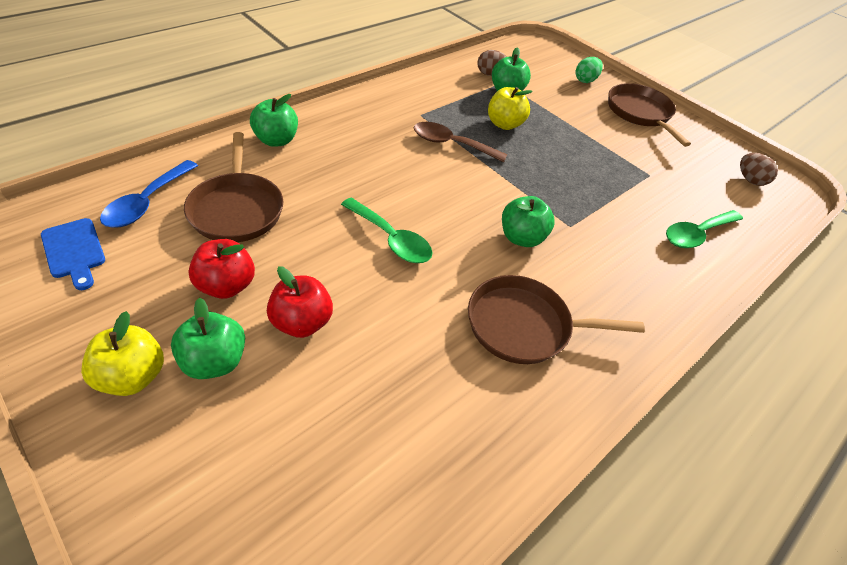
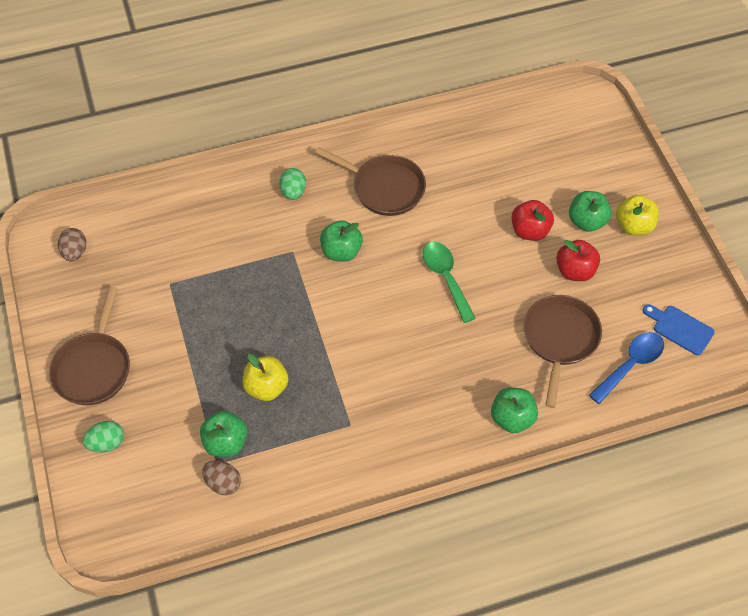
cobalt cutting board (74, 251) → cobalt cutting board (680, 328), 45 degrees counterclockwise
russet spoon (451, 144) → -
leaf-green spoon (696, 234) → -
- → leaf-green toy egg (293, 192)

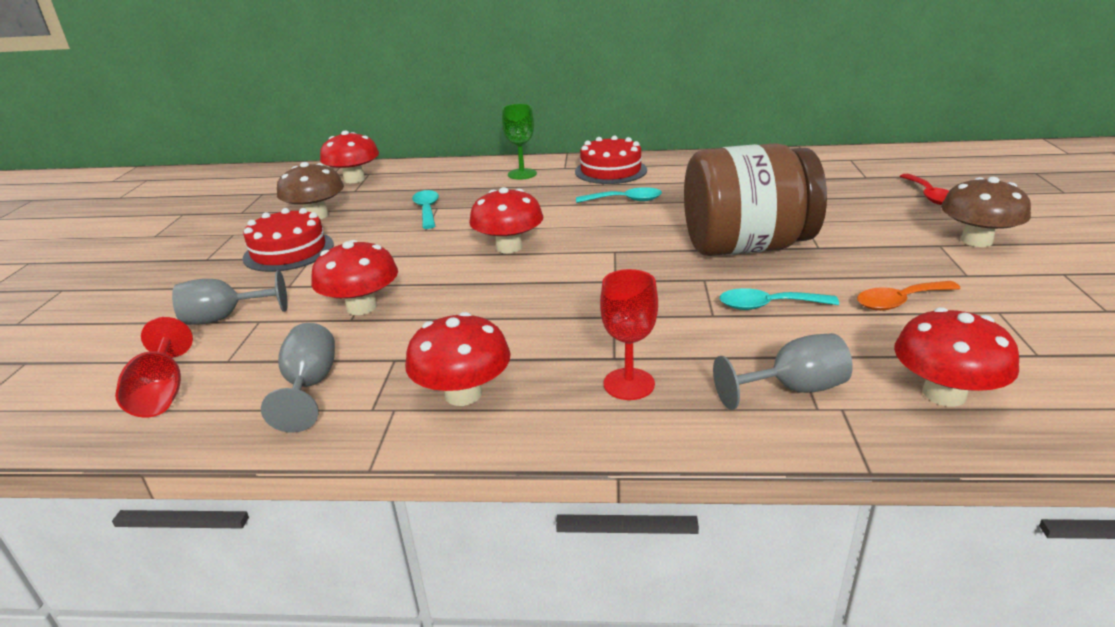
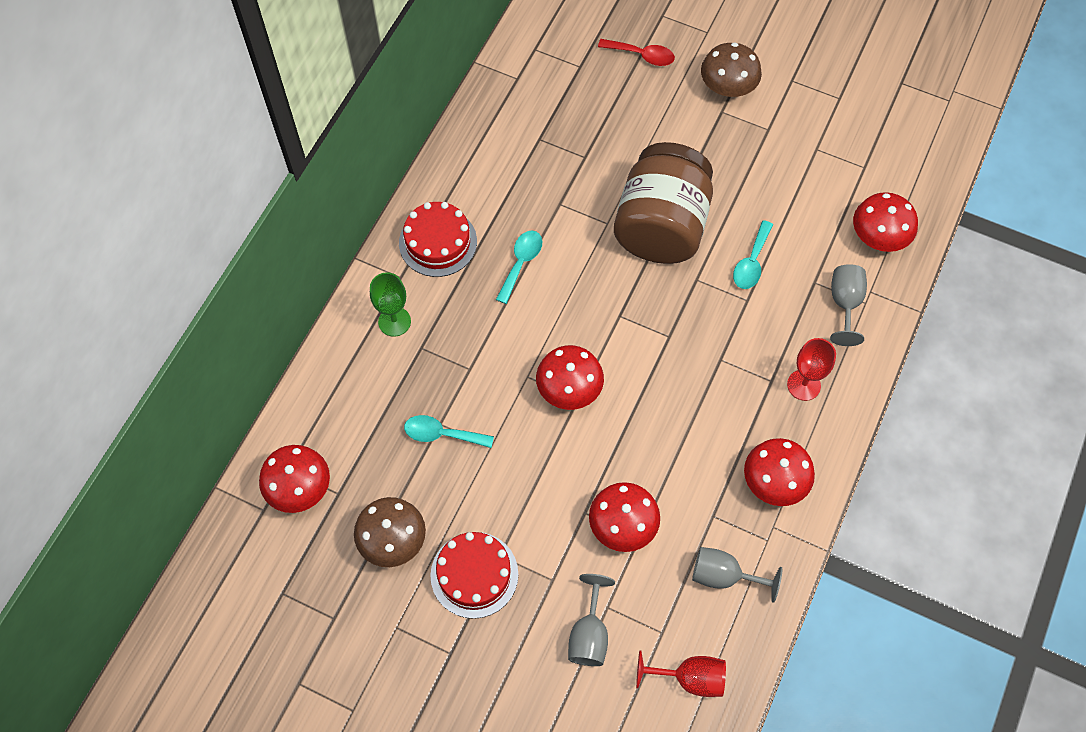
bright orange spoon (899, 302) → -

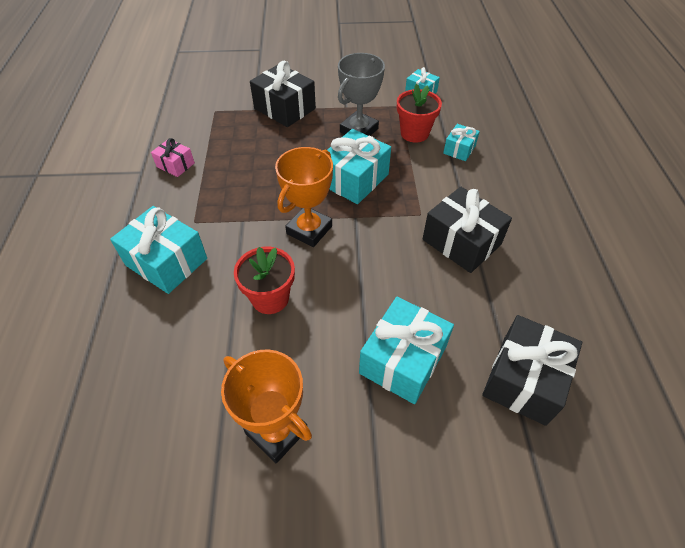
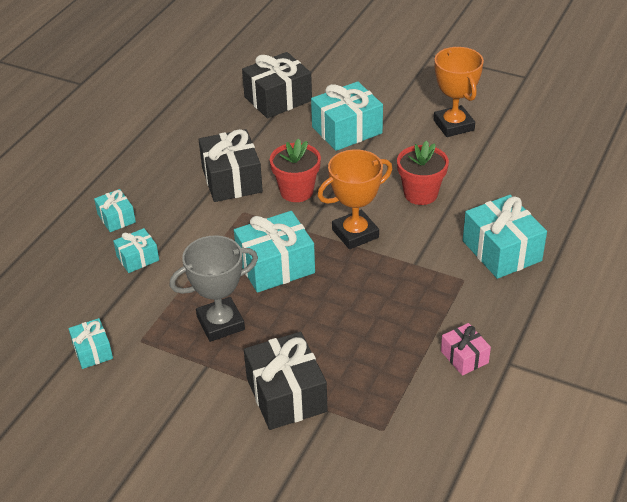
crimson plant pot (414, 133) → crimson plant pot (296, 191), relocated
- → teal gift (116, 218)

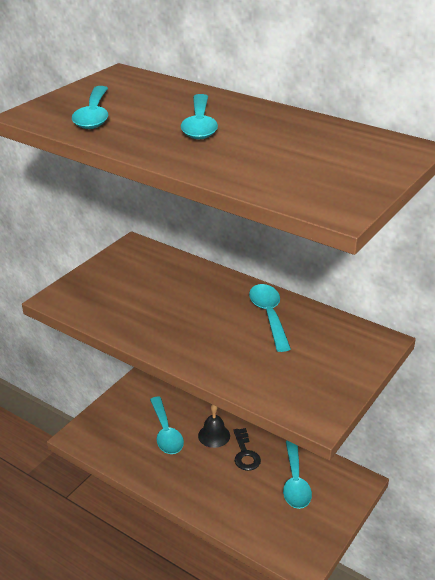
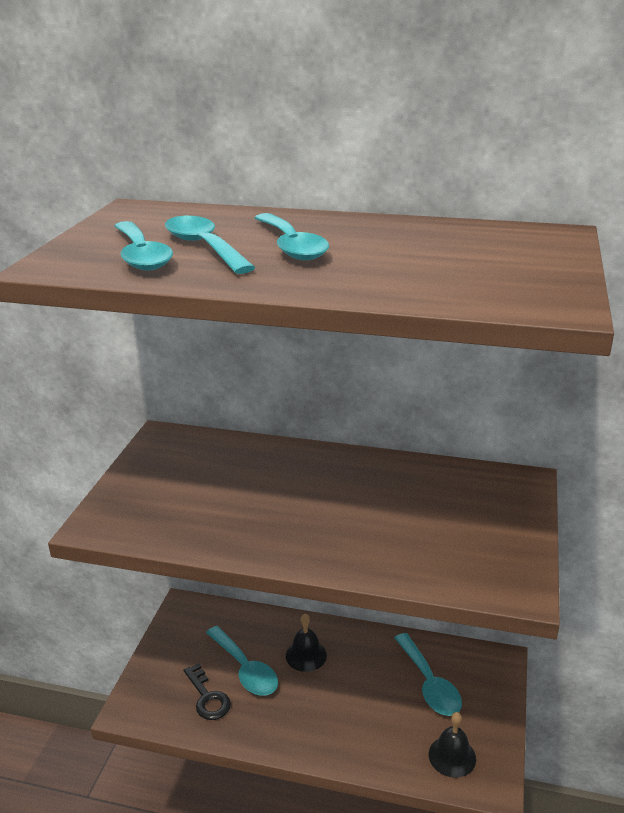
black latchkey (245, 454) → black latchkey (207, 697), relocated
teal spoon (269, 315) → teal spoon (204, 247), relocated
- → black bell (452, 756)

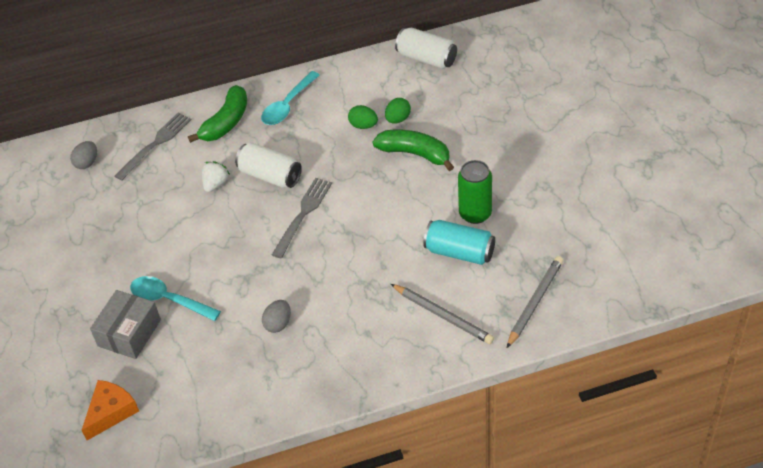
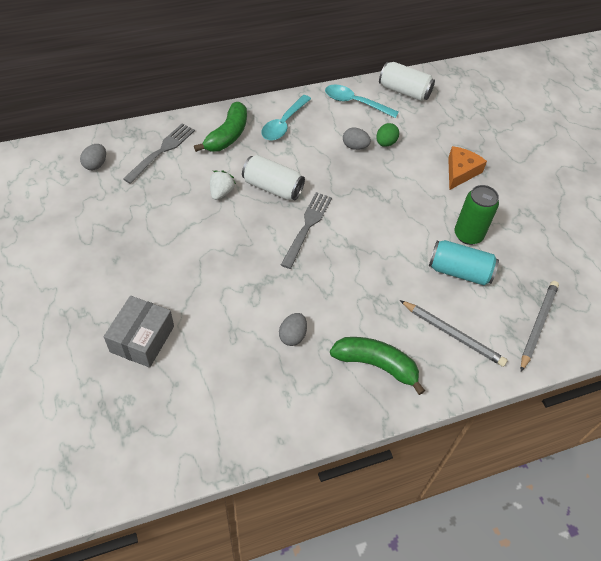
bright orange piece of cheese (111, 412) → bright orange piece of cheese (460, 172), relocated
teal spoon (169, 300) → teal spoon (355, 103), relocated
leaf-green toy egg (363, 125) → grey toy egg (355, 147)
leaf-green banana (415, 154) → leaf-green banana (376, 365), relocated

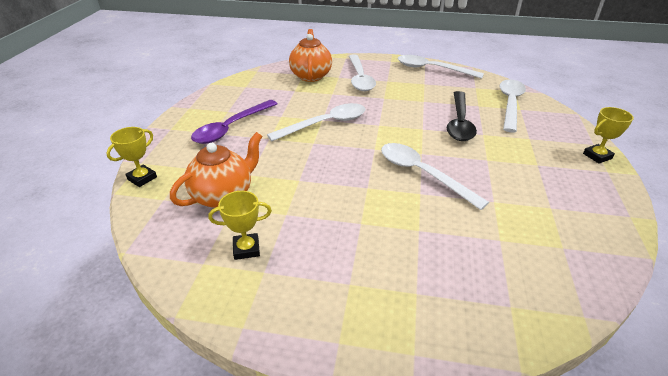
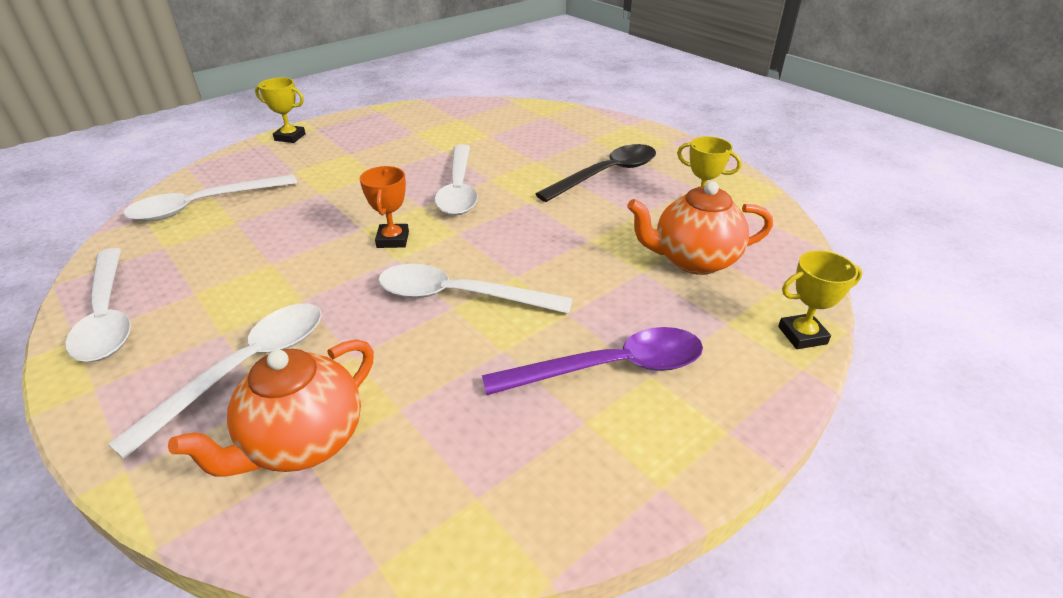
black spoon (459, 122) → black spoon (606, 174), relocated
- → bright orange prize cup (393, 239)

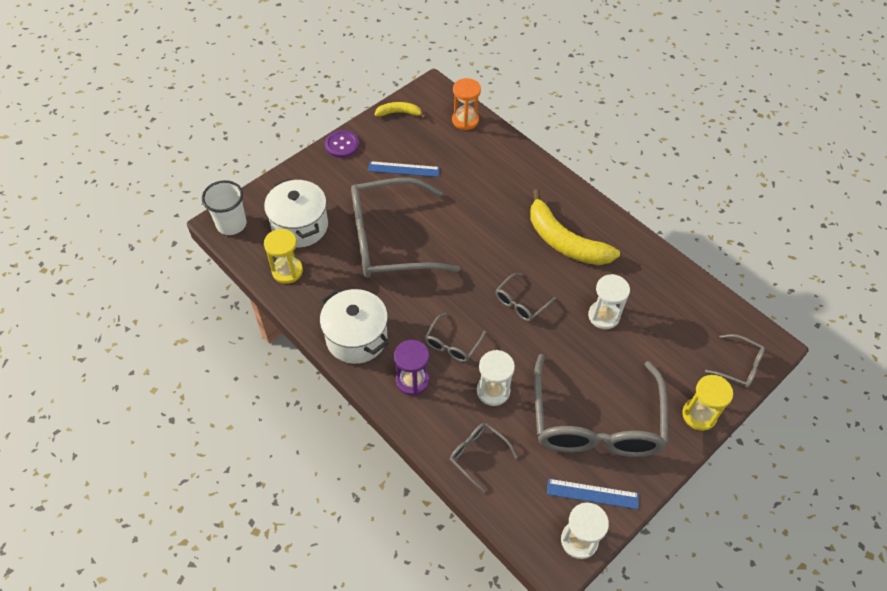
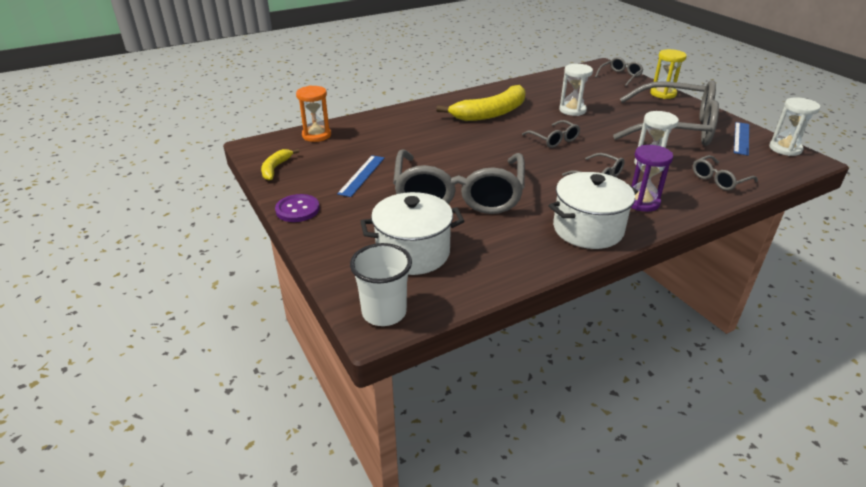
yellow hourglass (287, 271) → -

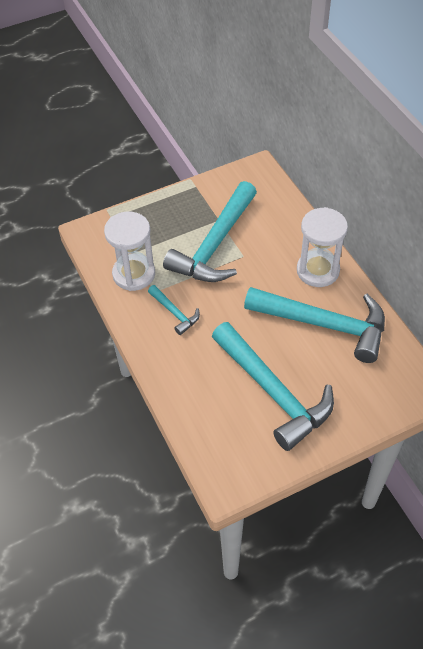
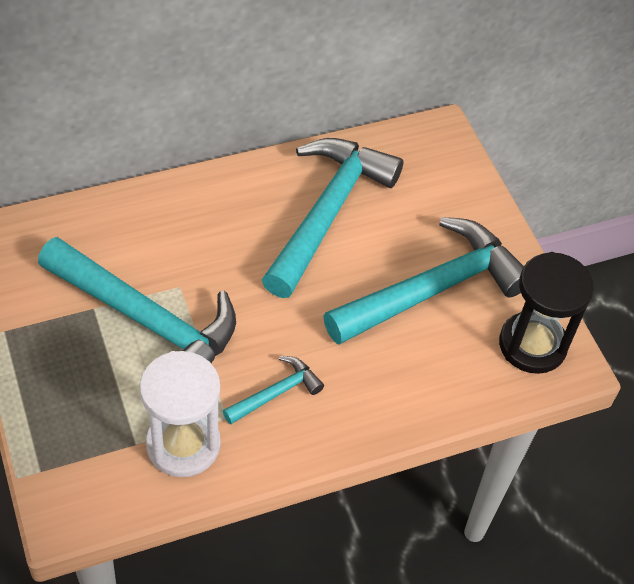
snow-white hourglass (318, 270) → -
- → black hourglass (532, 345)

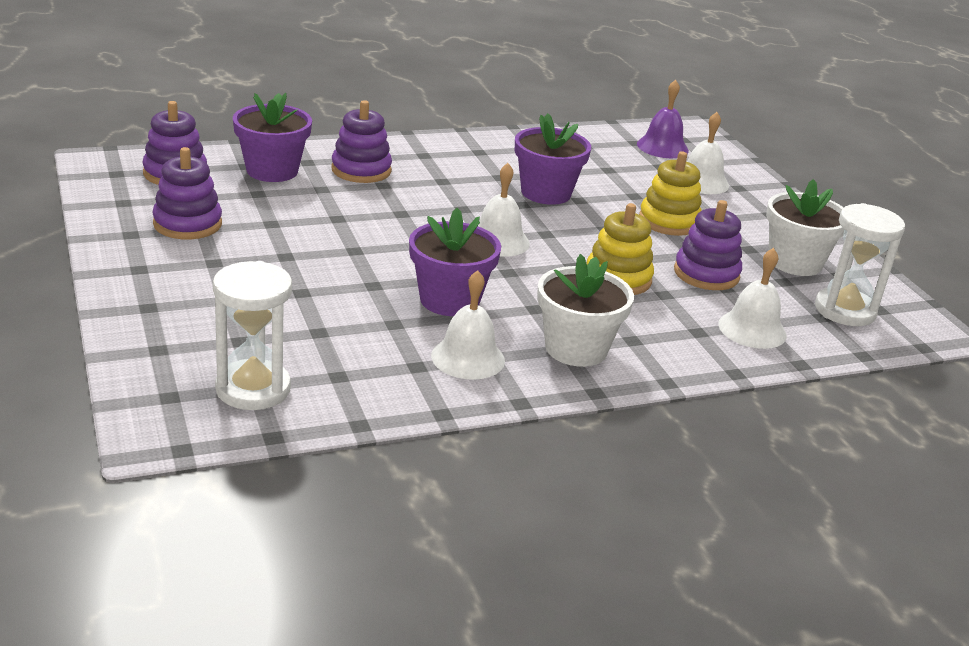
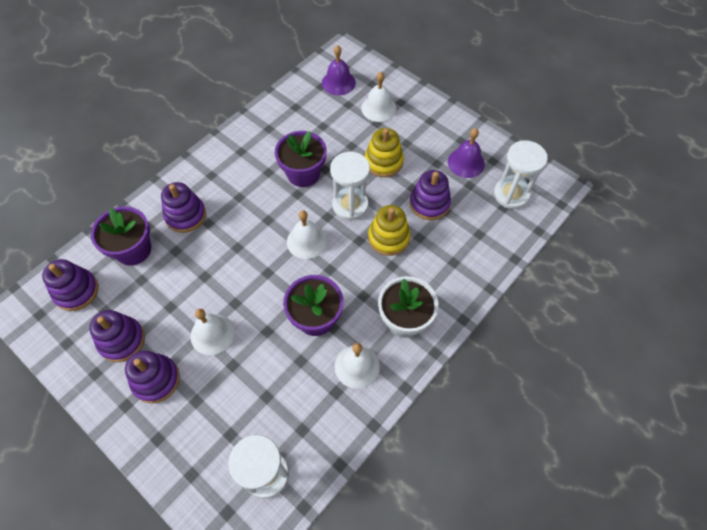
snow-white bell (752, 329) → snow-white bell (212, 334), relocated
snow-white plant pot (795, 262) → violet bell (466, 162)
- → violet stacking rings (156, 380)
- → snow-white hourglass (350, 205)

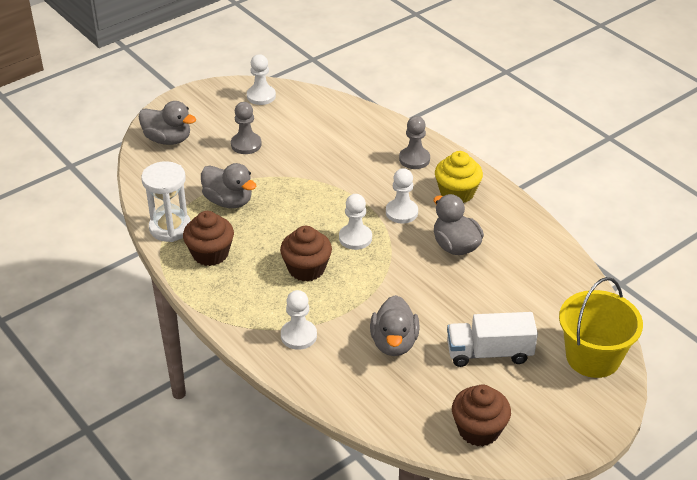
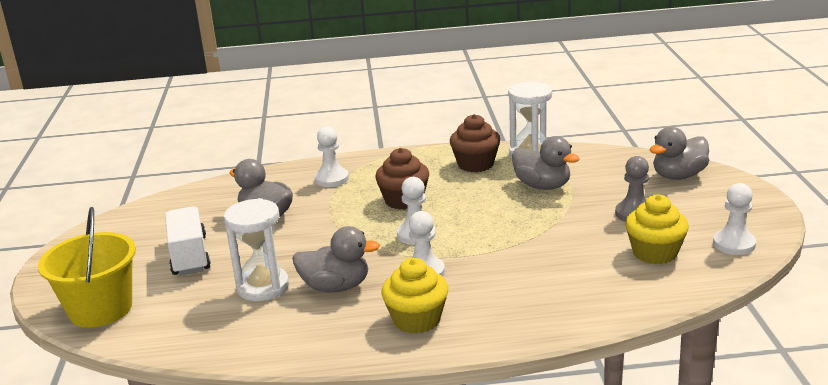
grey duck (228, 201) → grey duck (542, 186), 120 degrees counterclockwise
grey game pawn (414, 159) → -
snow-white lorry (489, 353) → snow-white lorry (189, 256), 45 degrees counterclockwise
russet cupcake (479, 430) → -
- → snow-white hourglass (263, 287)
- → yellow cupcake (654, 253)

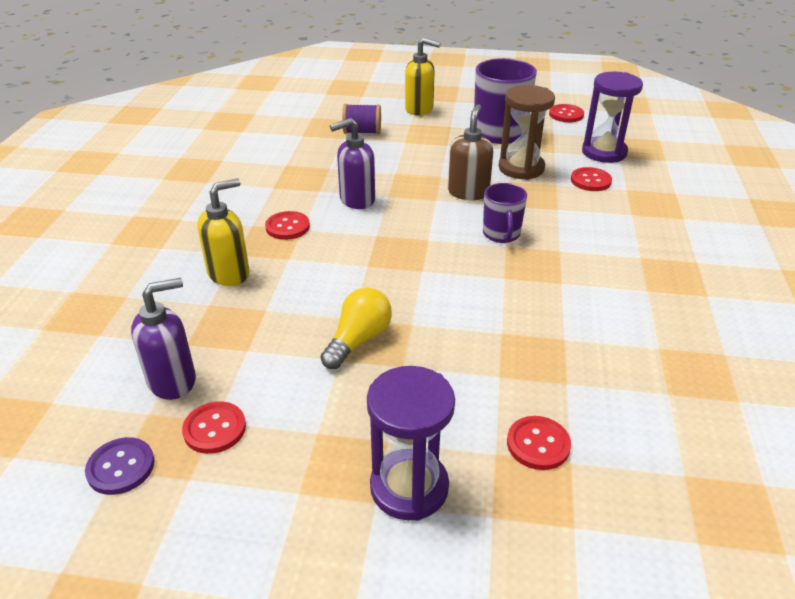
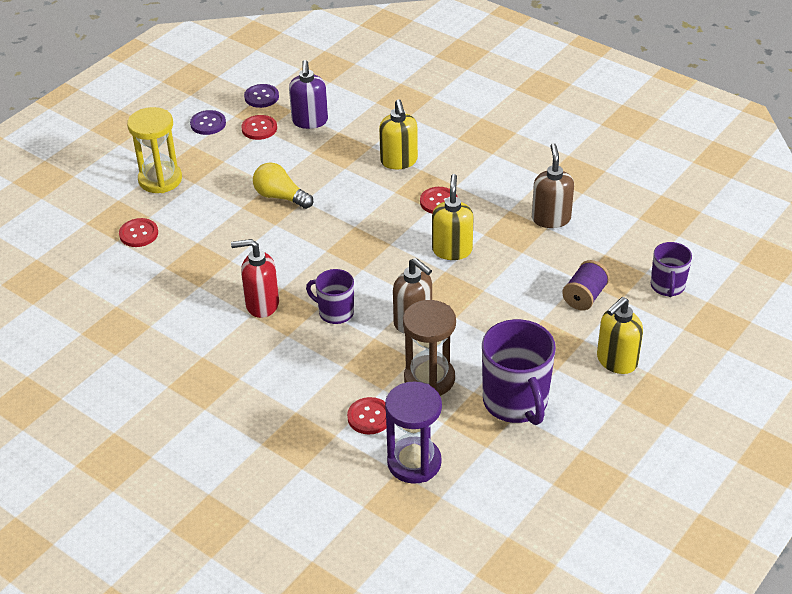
yellow bulb (358, 340) → yellow bulb (280, 197), 150 degrees clockwise
violet soap pump (356, 200) → yellow soap pump (452, 250)
violet hourglass (409, 487) → yellow hourglass (160, 179)
crimson button (566, 115) → -
- → violet button (208, 124)
- → crimson soap pump (262, 304)
- → russet soap pump (551, 218)
- → violet mug (667, 286)

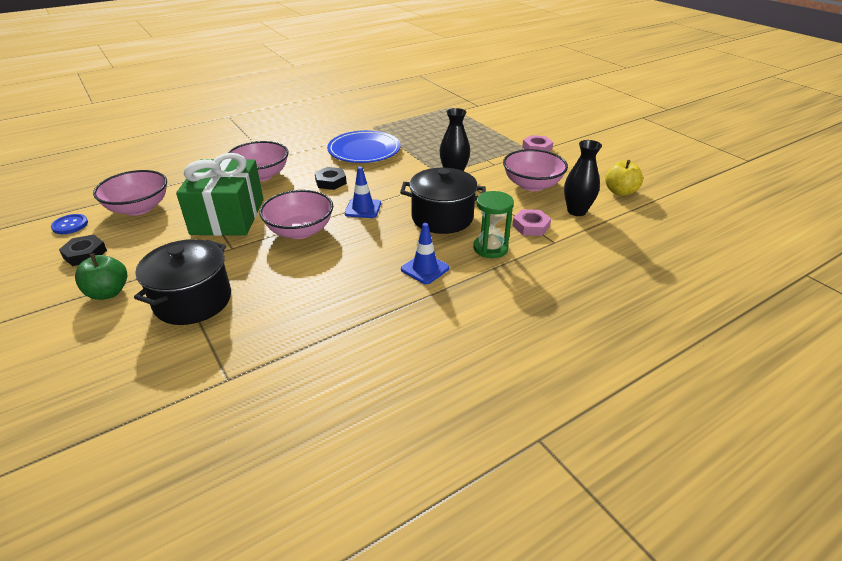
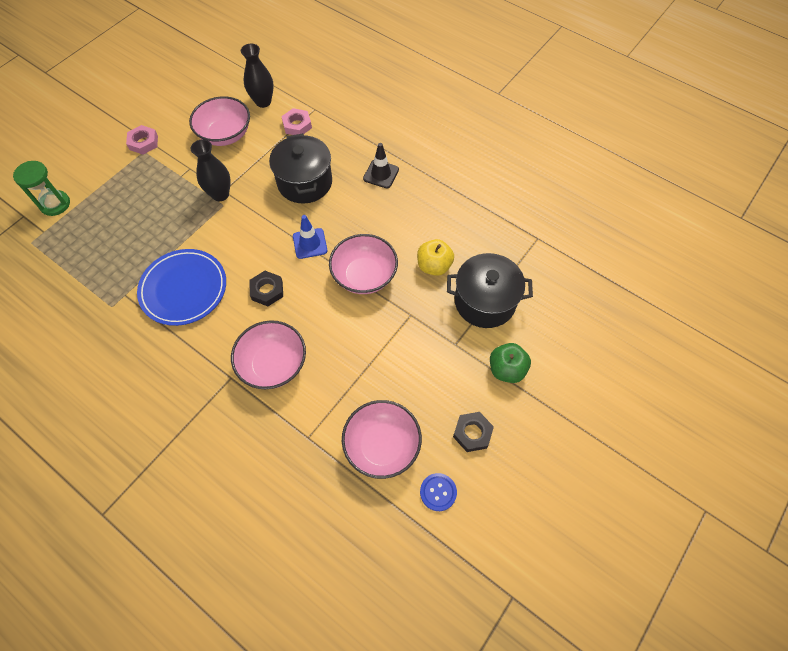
leaf-green gift (228, 216) → -
cobalt traffic cone (425, 269) → black traffic cone (381, 174)
leaf-green hourglass (490, 248) → leaf-green hourglass (55, 204), relocated
yellow toy apple (620, 192) → yellow toy apple (434, 266), relocated

